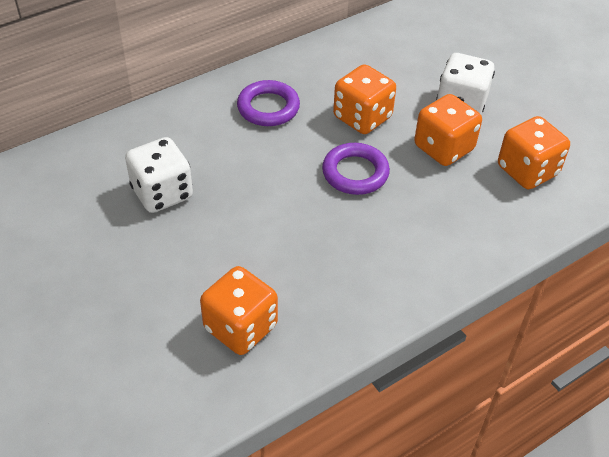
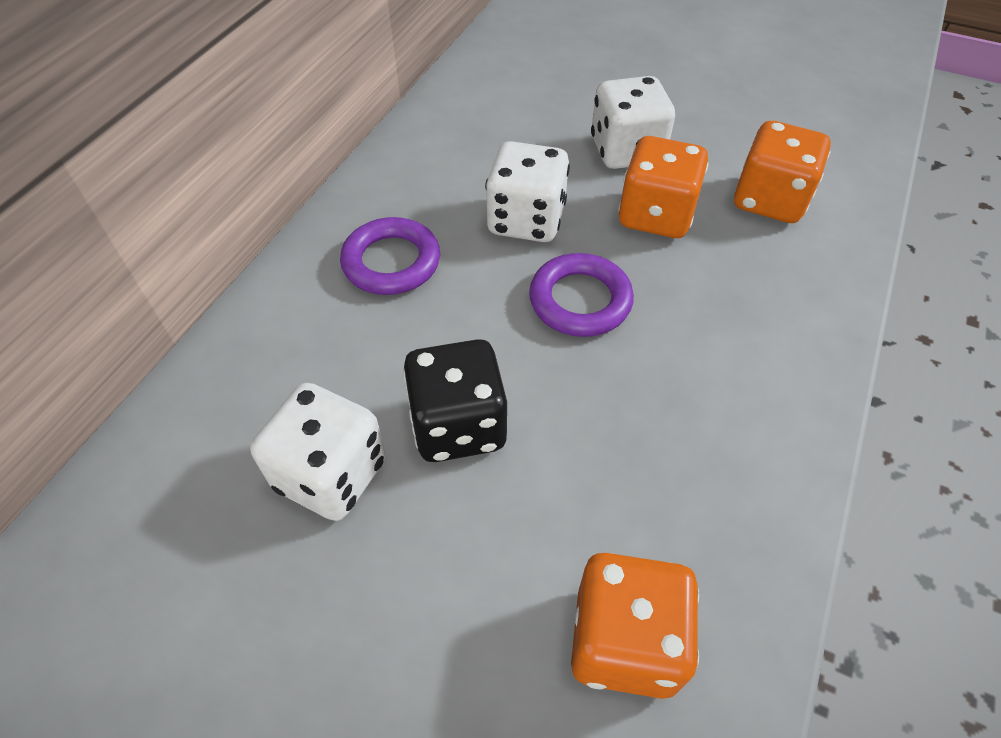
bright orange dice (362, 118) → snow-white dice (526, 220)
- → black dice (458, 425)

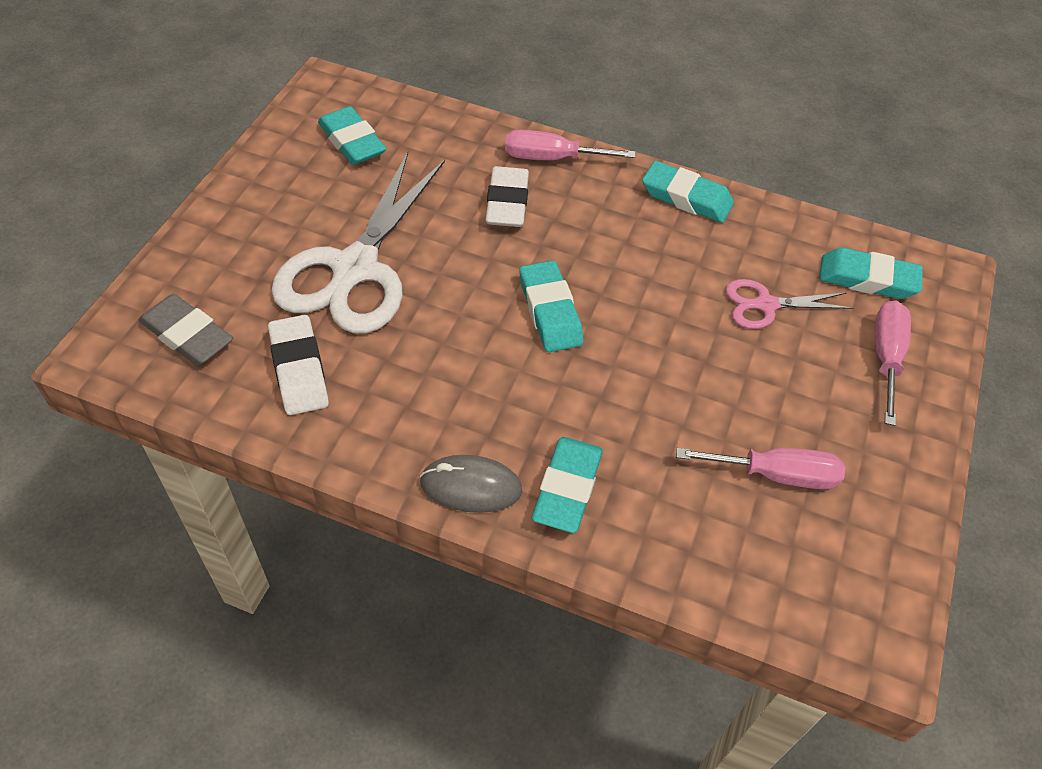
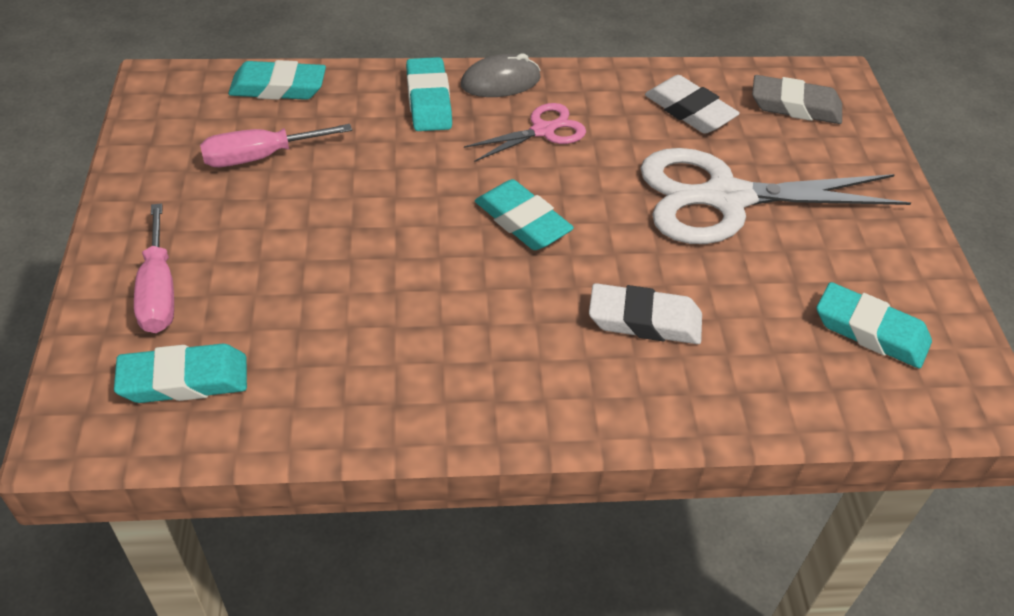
snow-white shears (355, 268) → snow-white shears (726, 198), 90 degrees counterclockwise
snow-white gum eraser (507, 202) → snow-white gum eraser (644, 321), 60 degrees counterclockwise
rose-pink hand screwdriver (551, 158) → -
teal gum eraser (686, 198) → teal gum eraser (278, 87), relocated
rose-pink shears (766, 305) → rose-pink shears (543, 131), relocated

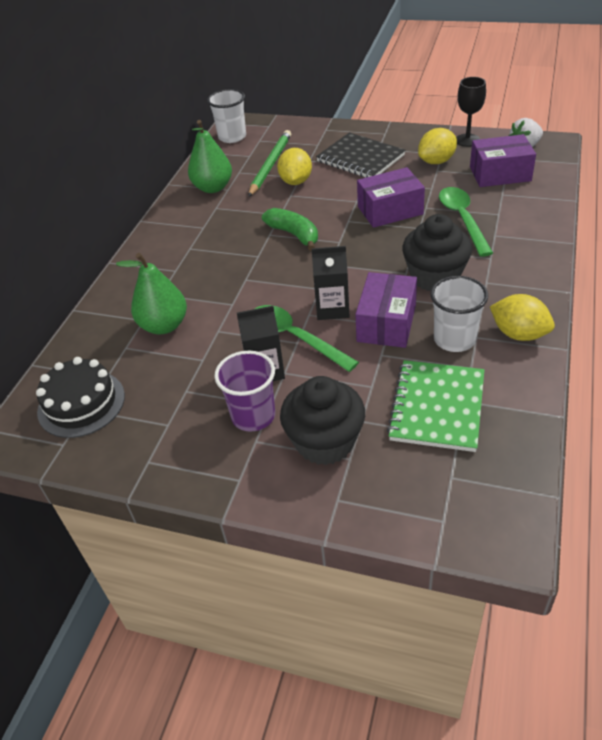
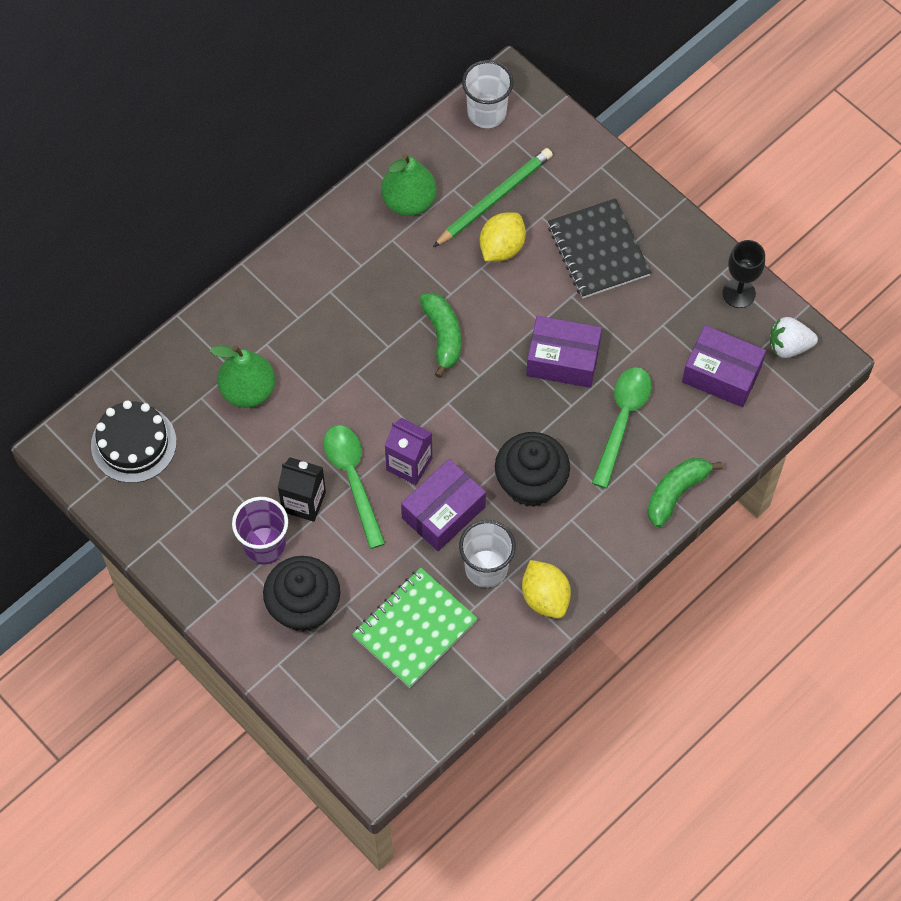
black juice carton (332, 308) → violet juice carton (409, 464)
yellow lemon (436, 161) → -
- → leaf-green banana (676, 493)

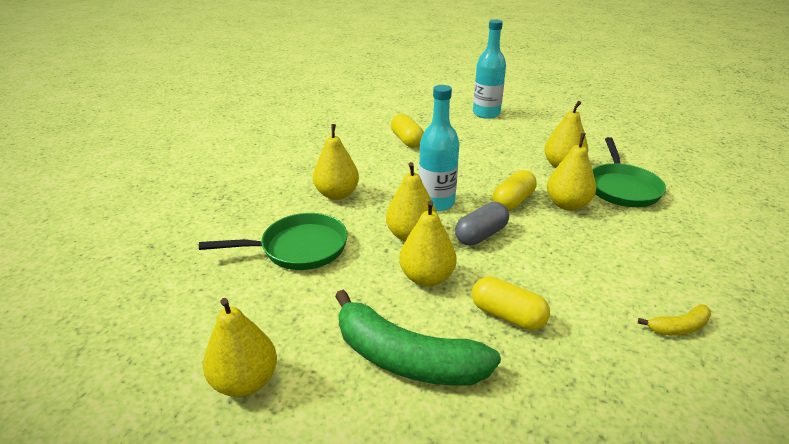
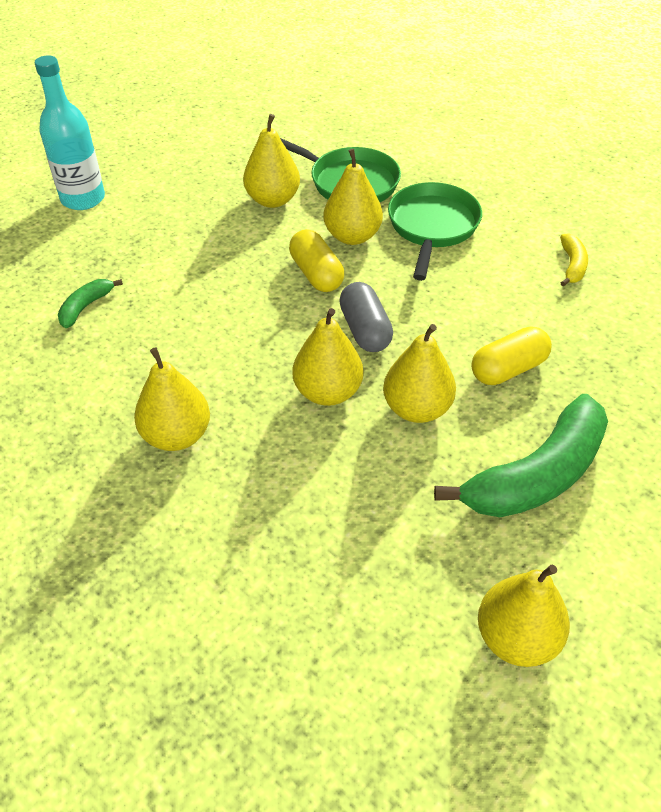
leaf-green pan (299, 248) → leaf-green pan (432, 227), relocated
yellow pill shape (407, 140) → leaf-green banana (86, 307)
teal drink bottle (436, 202) → -

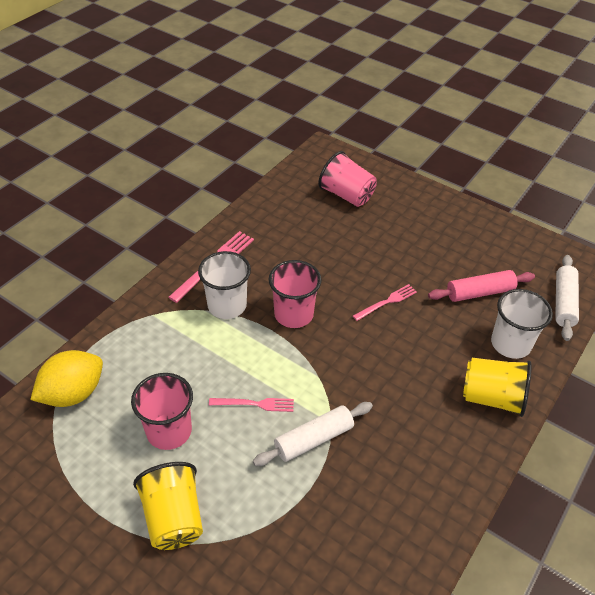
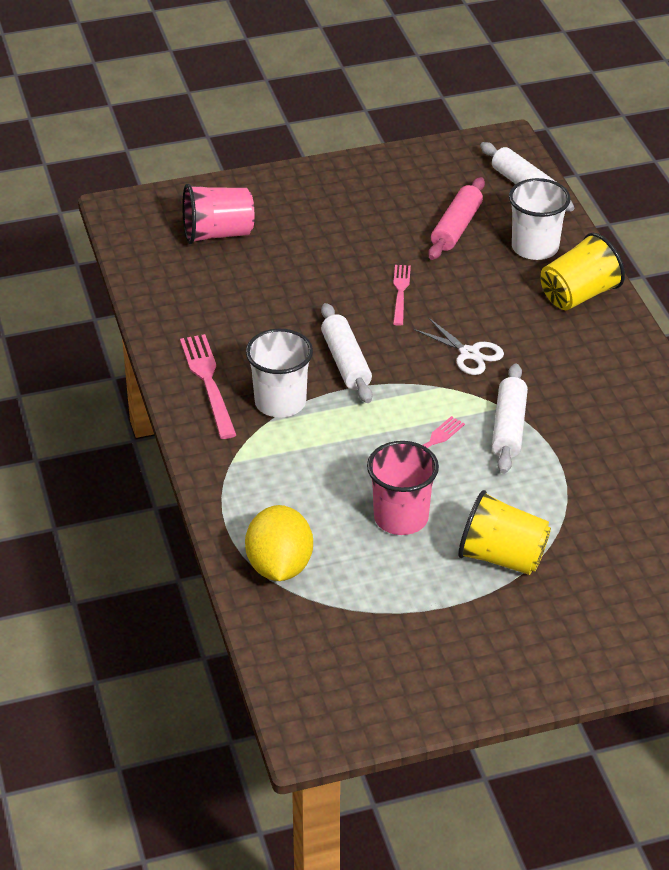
rose-pink tumbler (293, 314) → snow-white rolling pin (346, 362)
- → snow-white shears (469, 354)

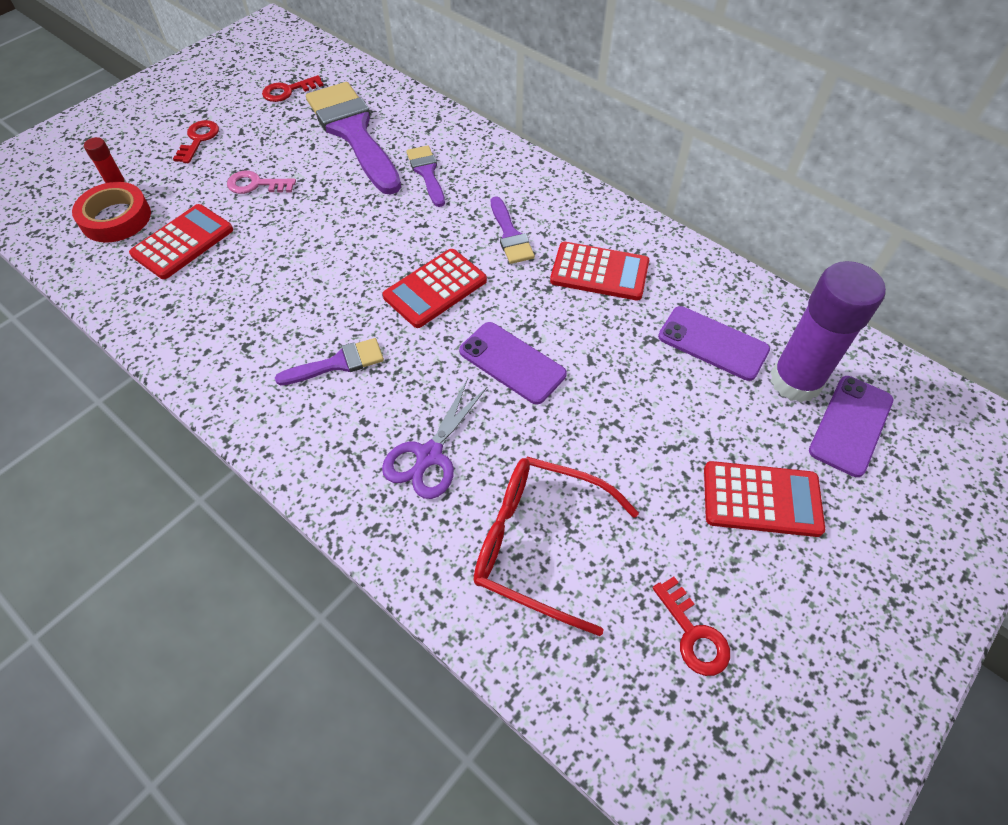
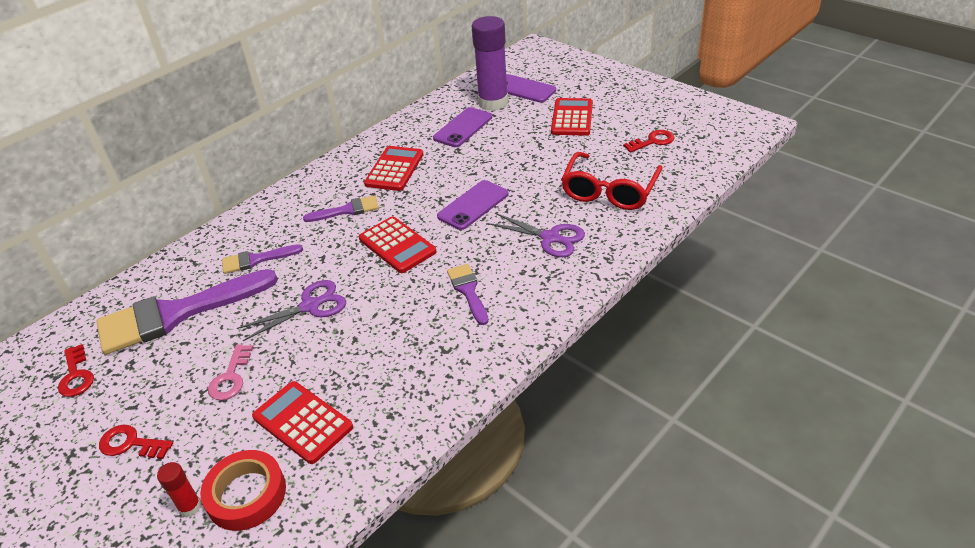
- → violet shears (311, 306)

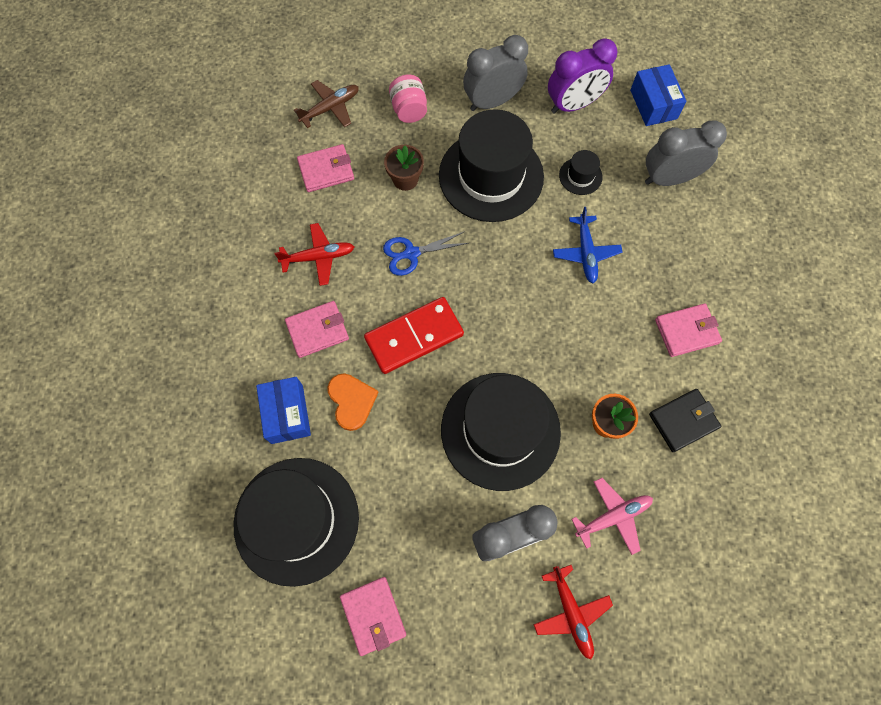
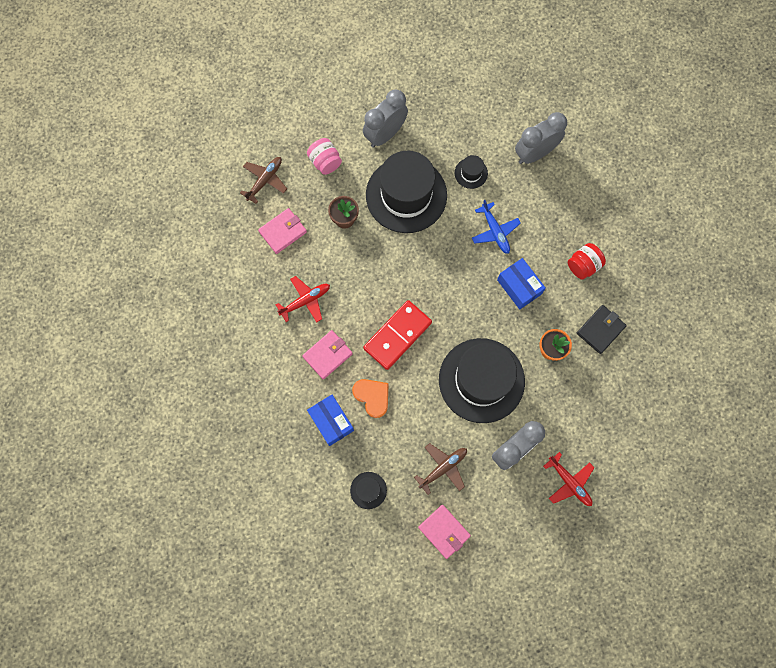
black top hat (296, 520) → black top hat (368, 490), x0.41
cobalt shears (411, 254) → -
violet bedside clock (573, 105) → -
rose-pink aeroplane (612, 517) → -
cobalt package (653, 104) → cobalt package (519, 287), relocated
rose-pink wallet (686, 331) → crimson jam jar (583, 265)
- → russet aeroplane (443, 468)

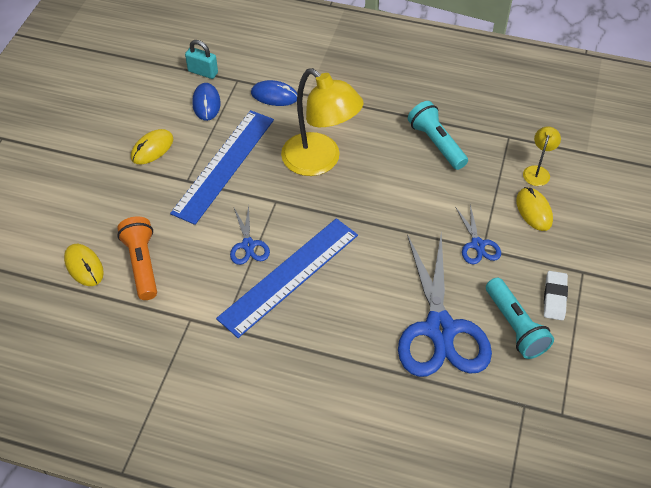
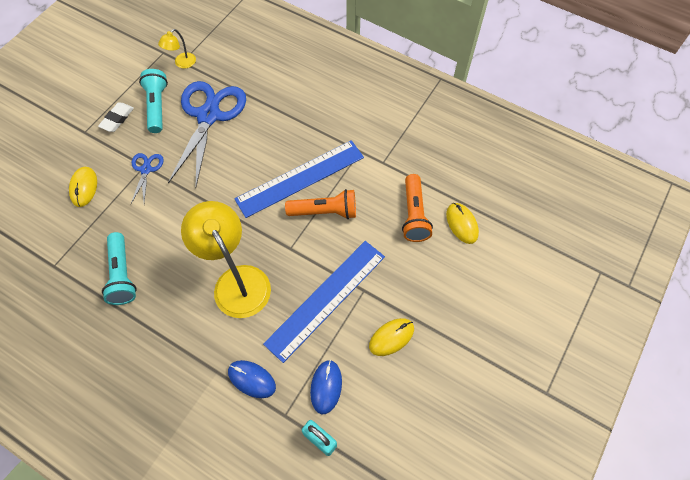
cobalt shears (248, 245) → bright orange pocket torch (325, 211)
yellow reading lamp (537, 171) → yellow reading lamp (182, 63), relocated

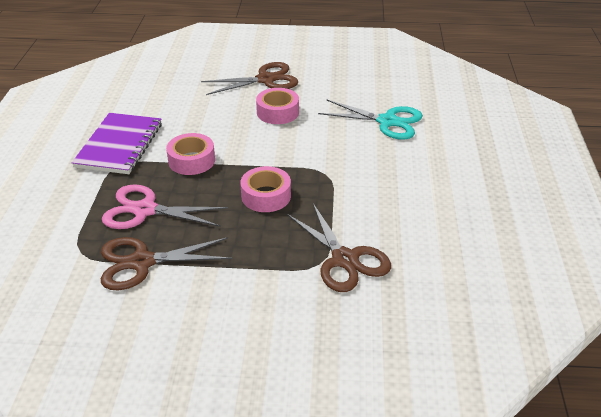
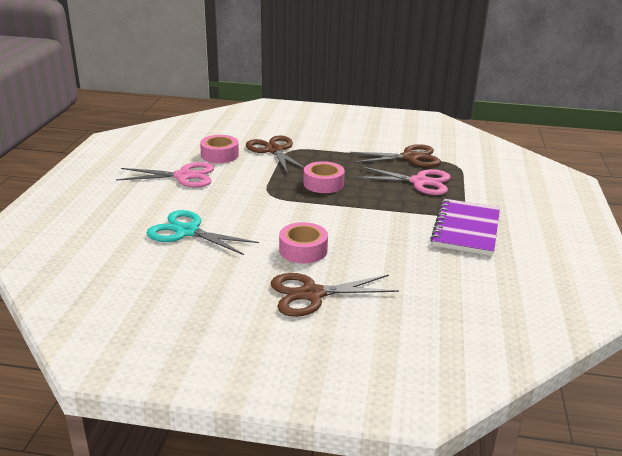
rose-pink tape (191, 160) → rose-pink tape (220, 155), relocated
- → rose-pink shears (184, 176)

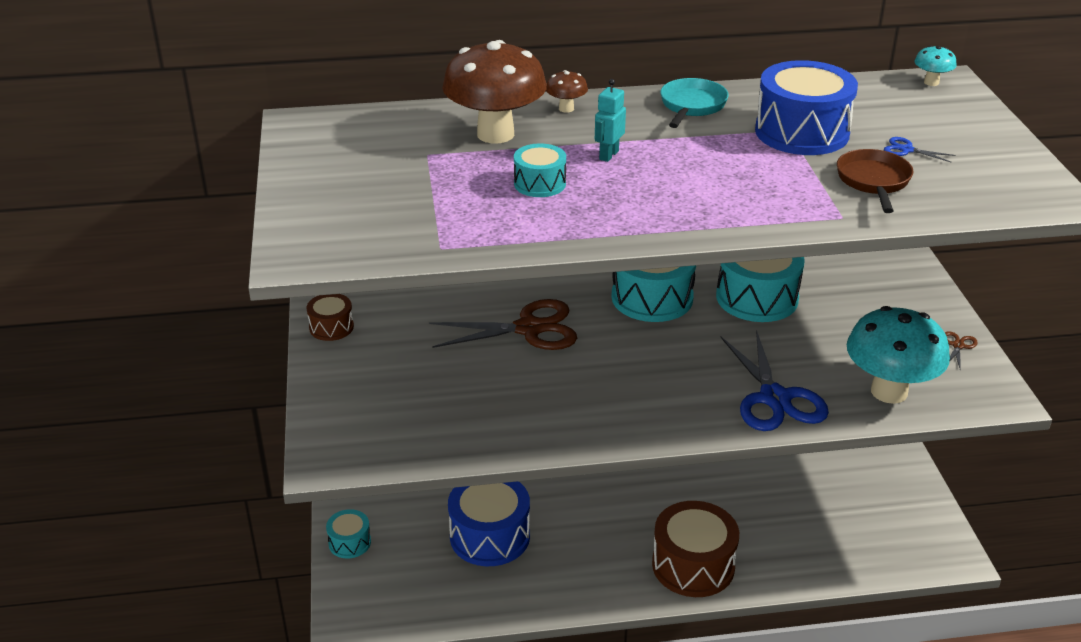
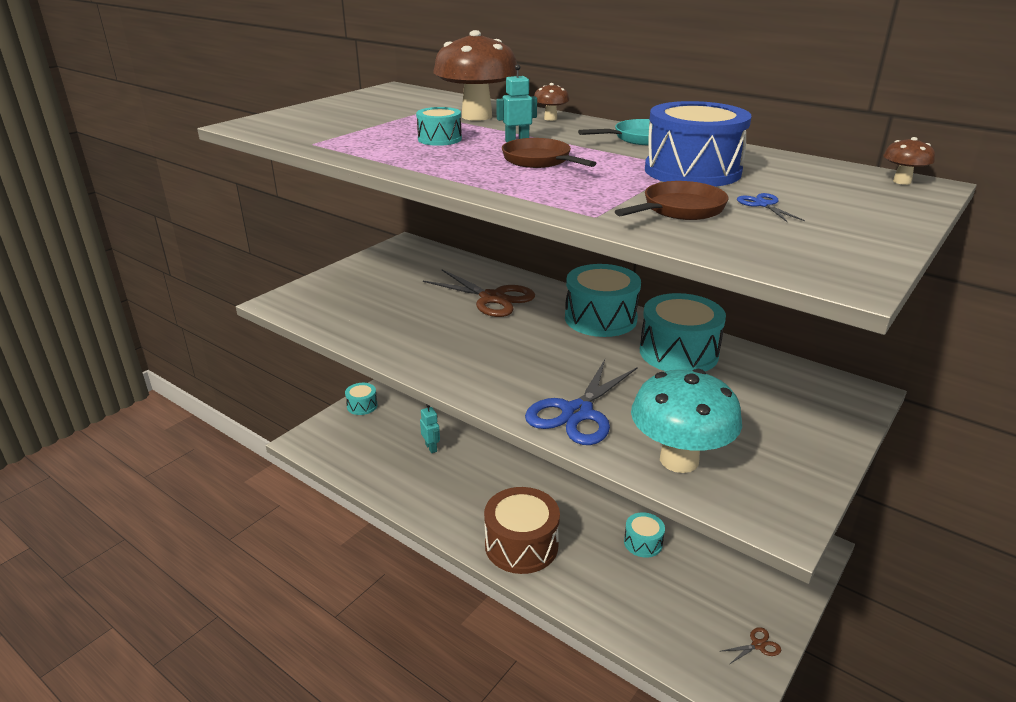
russet drum (331, 327) → -
cobalt drum (490, 536) → teal toy robot (431, 447)
teal fungus (931, 82) → russet fungus (902, 181)
russet shears (958, 346) → russet shears (758, 645), relocated
- → russet pan (540, 161)
- → teal drum (643, 543)

